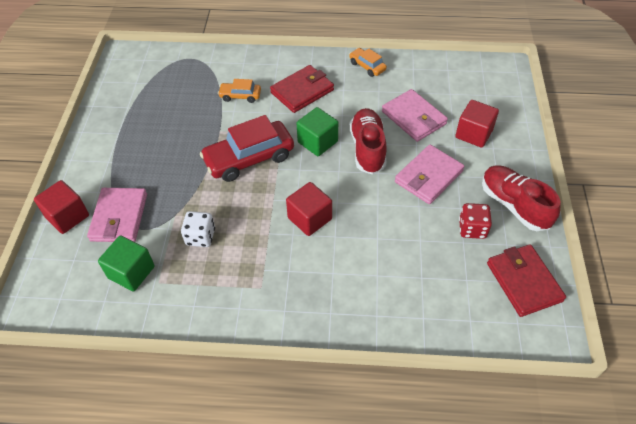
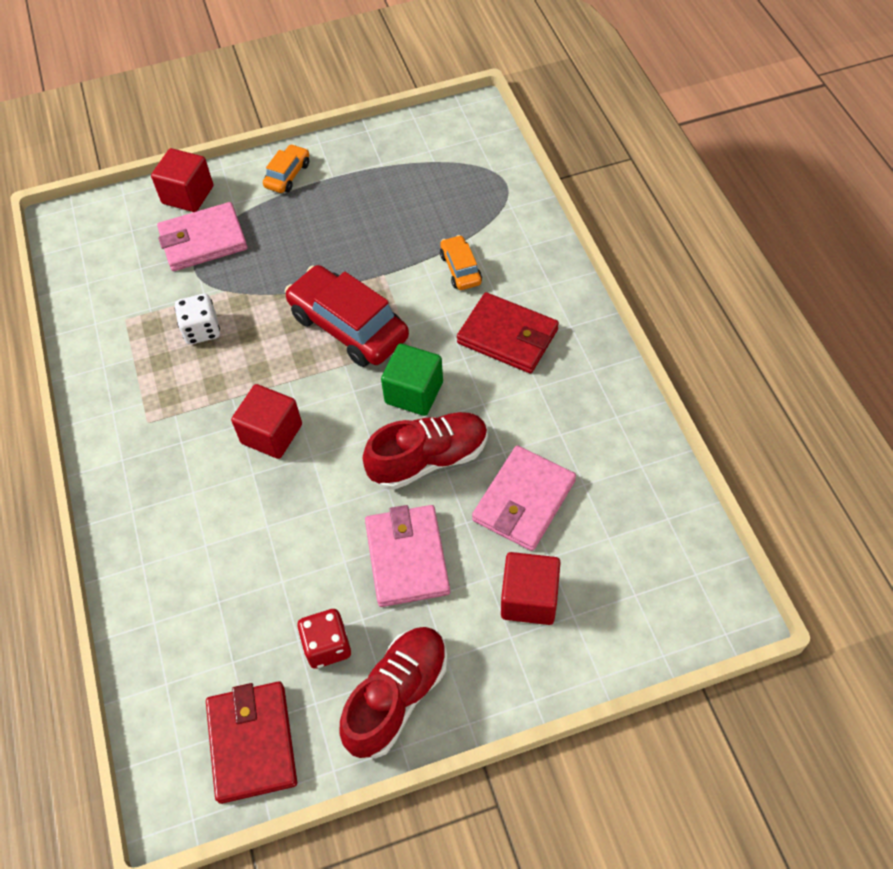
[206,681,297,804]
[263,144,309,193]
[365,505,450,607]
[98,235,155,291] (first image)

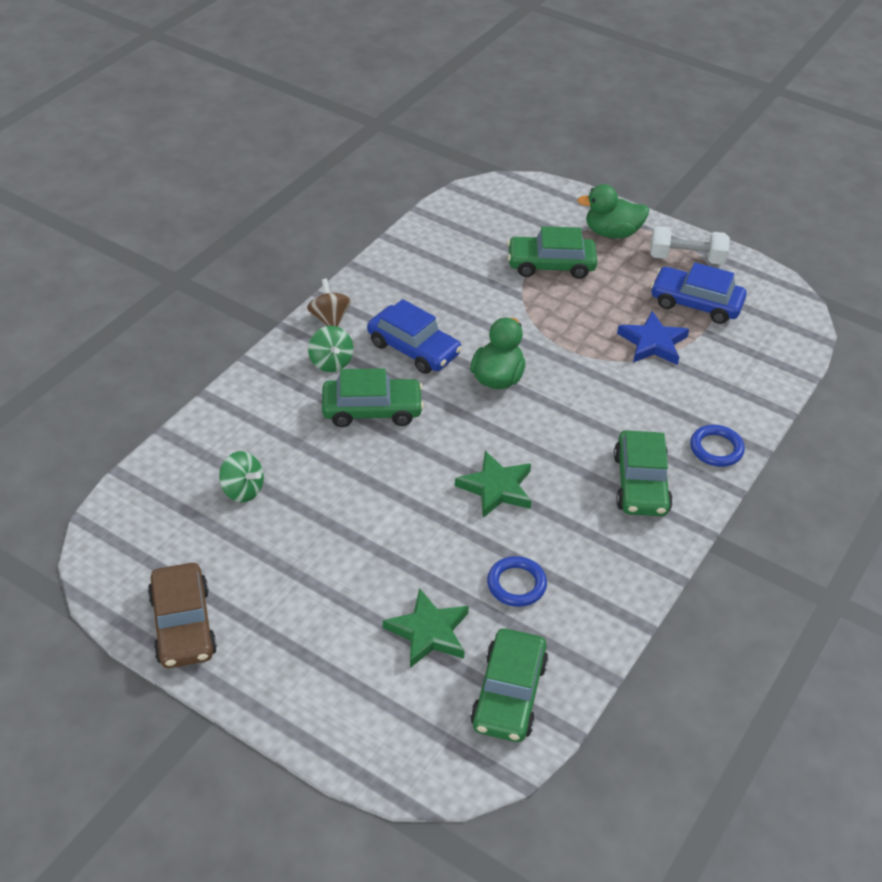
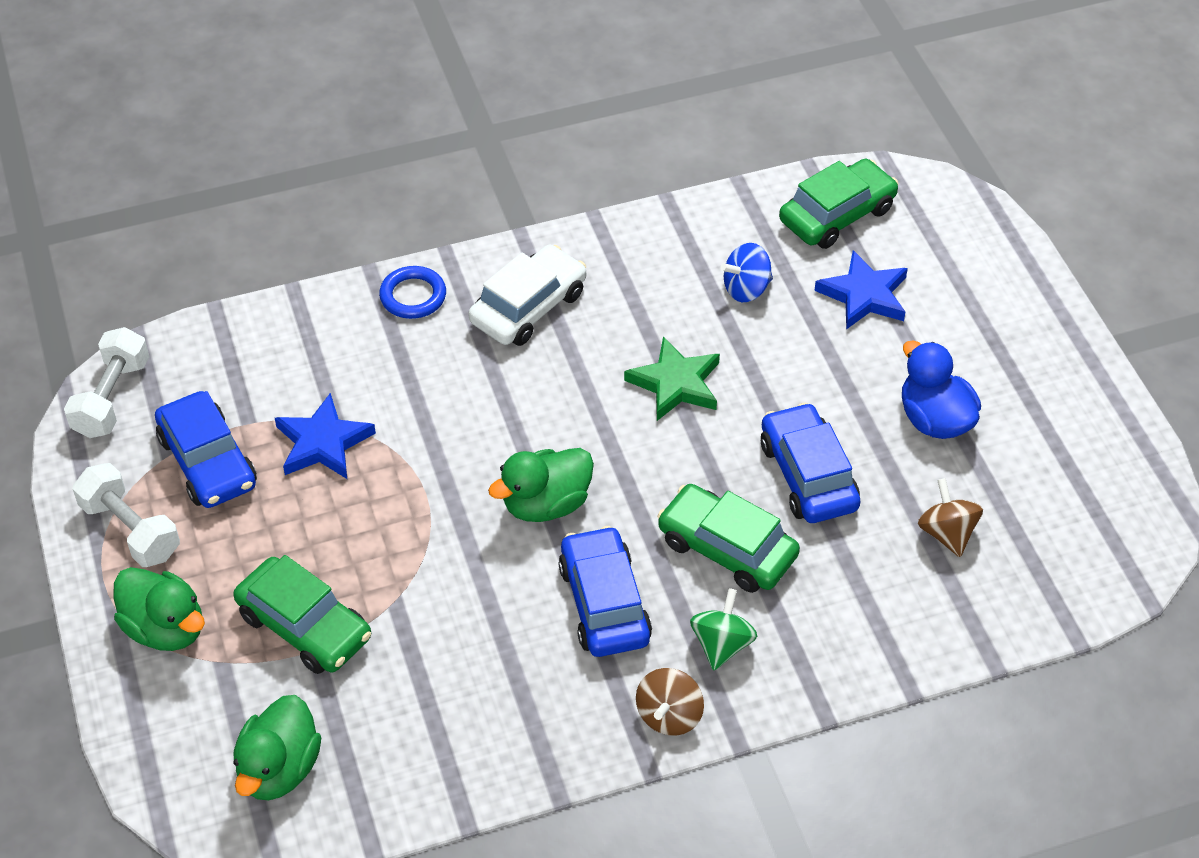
[64,327,150,438]
[233,695,321,800]
[468,245,586,346]
[720,243,773,302]
[761,403,861,523]
[814,250,908,329]
[902,340,981,439]
[918,478,983,557]
[148,563,217,668] (first image)

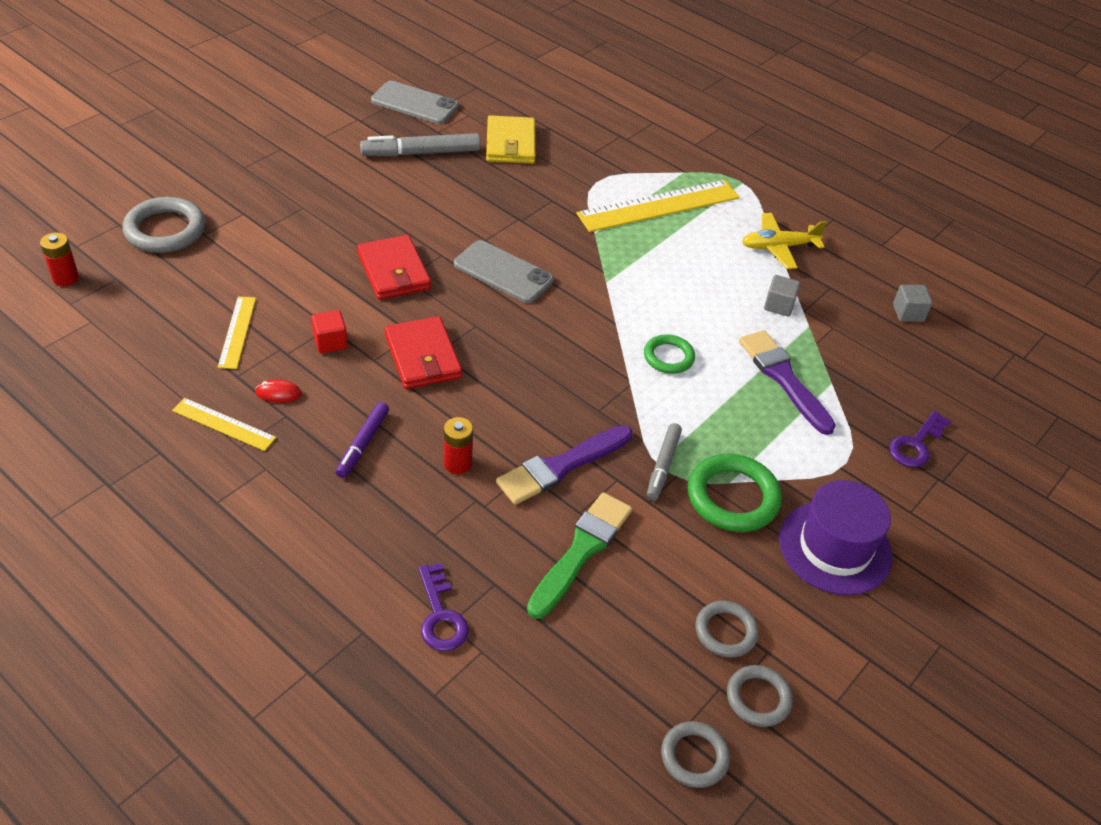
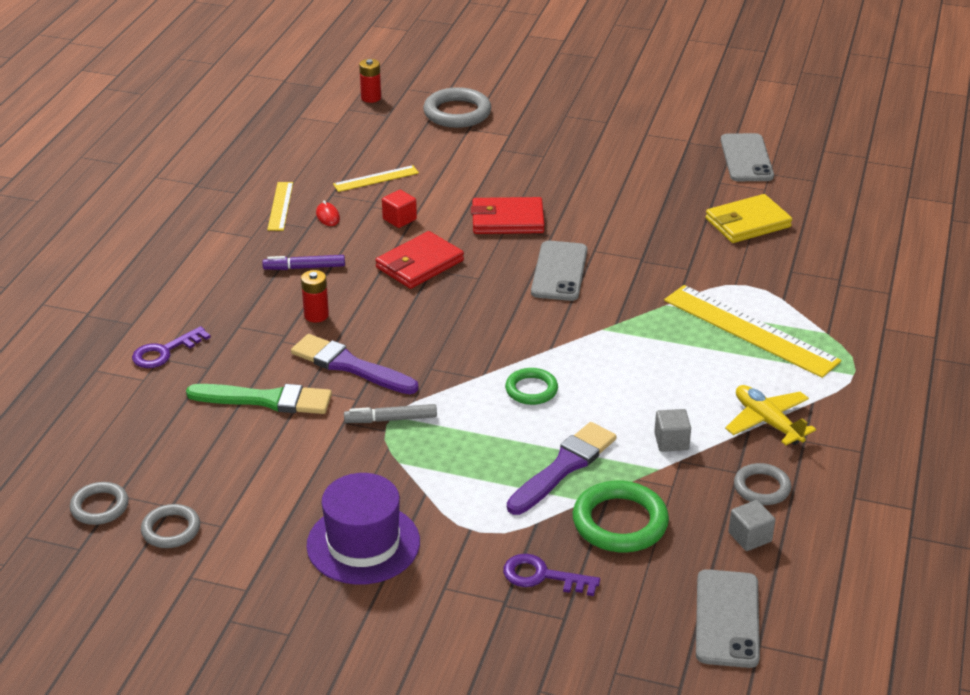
[471,197,545,234]
[573,480,669,552]
[696,569,760,668]
[734,463,791,505]
[360,133,480,156] (first image)

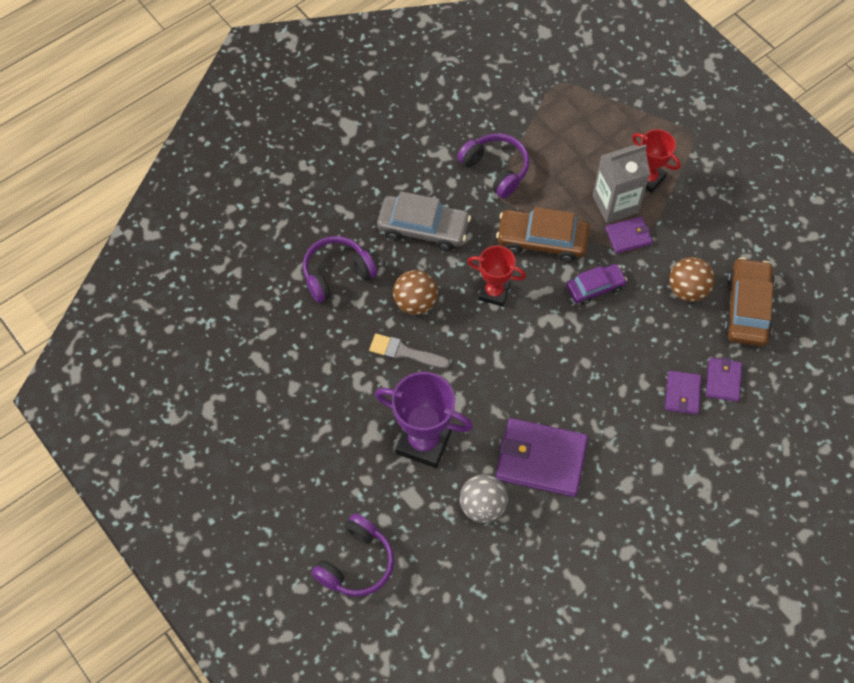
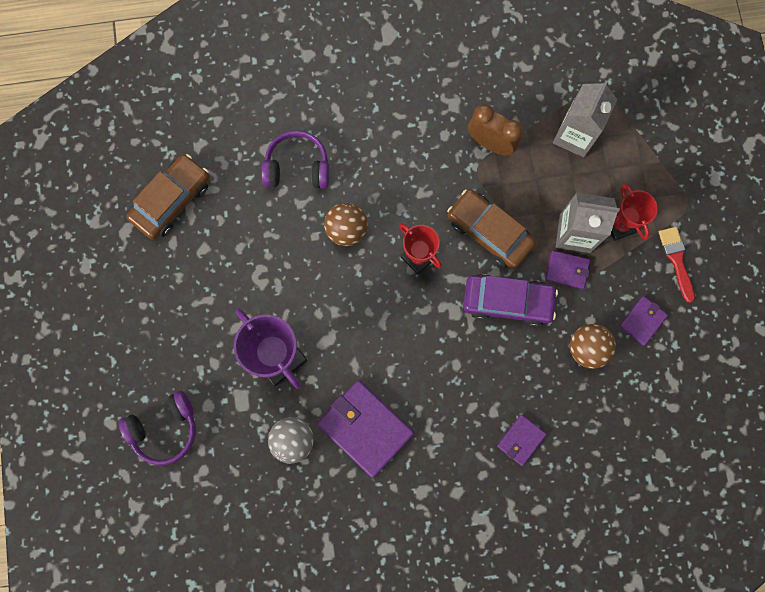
[126,154,210,240]
[463,274,558,326]
[468,104,523,156]
[553,80,618,157]
[619,296,668,346]
[659,227,695,303]
[369,333,450,369] (first image)
[377,191,471,251] (first image)

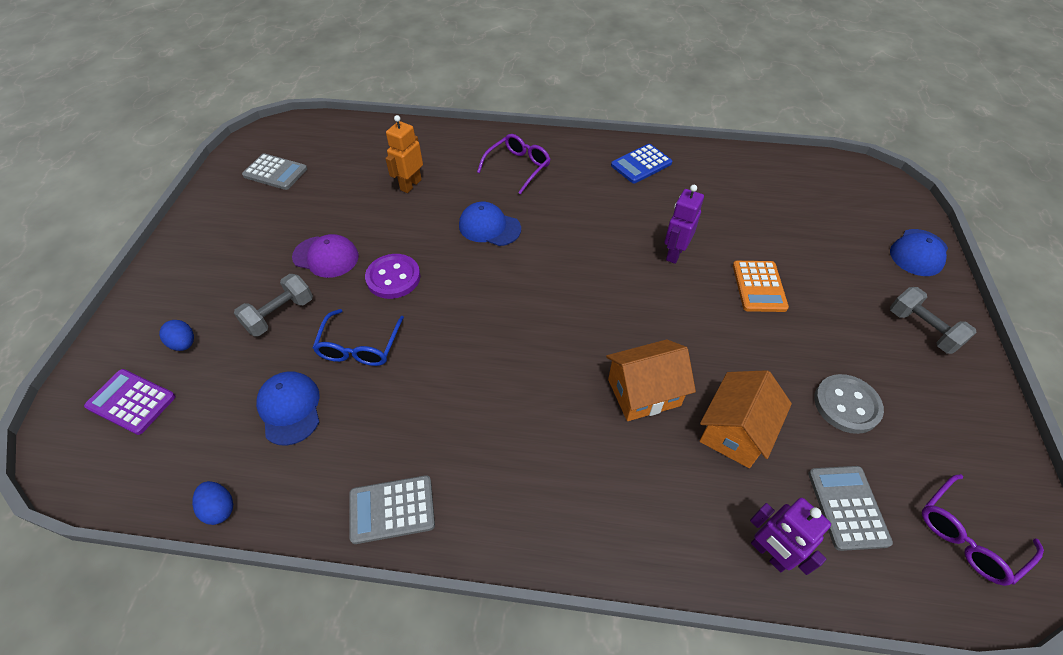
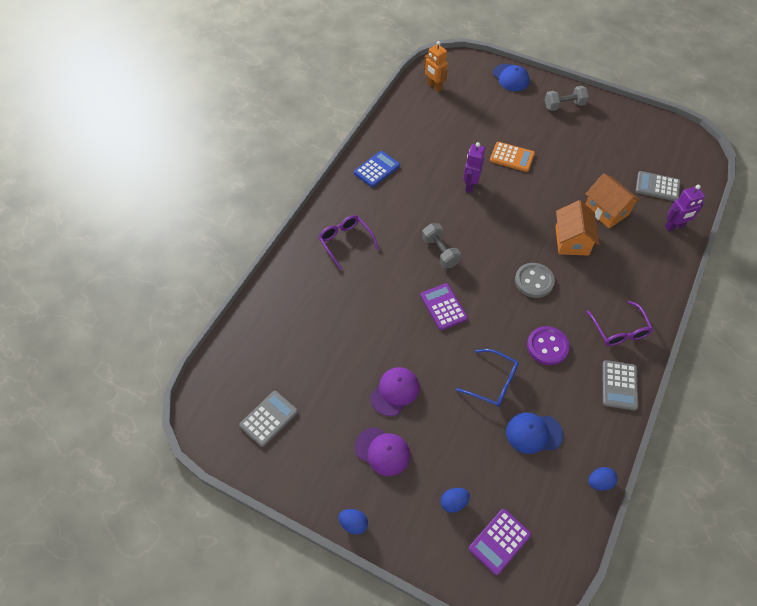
[338,509,368,535]
[354,151,400,187]
[355,427,410,476]
[421,283,468,330]
[422,223,461,268]
[424,41,448,92]
[463,142,485,193]
[515,263,555,298]
[527,326,570,365]
[586,301,653,346]
[459,202,521,246] (first image)

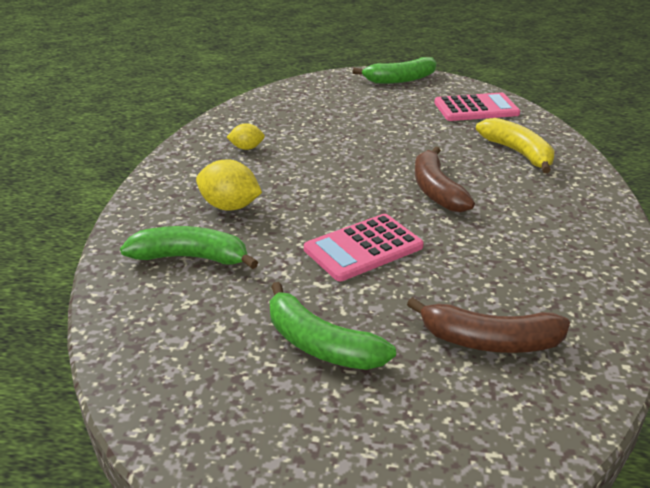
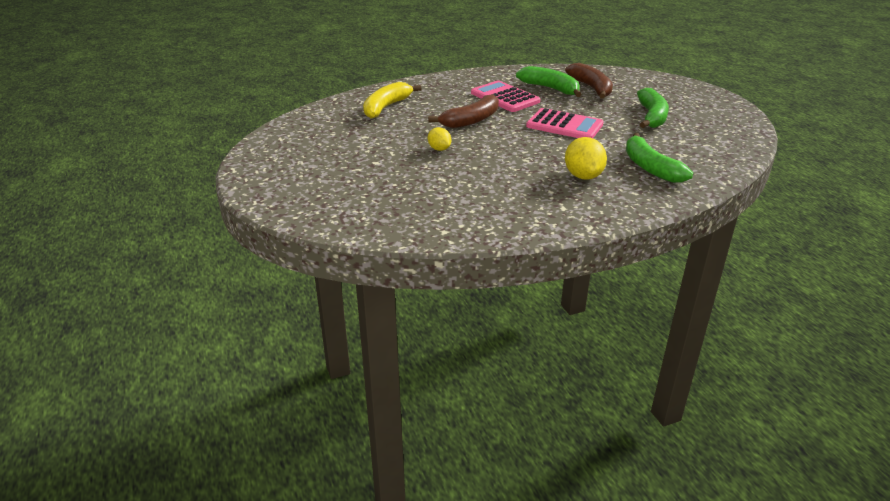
[428,127,451,151]
[471,81,540,112]
[516,66,581,97]

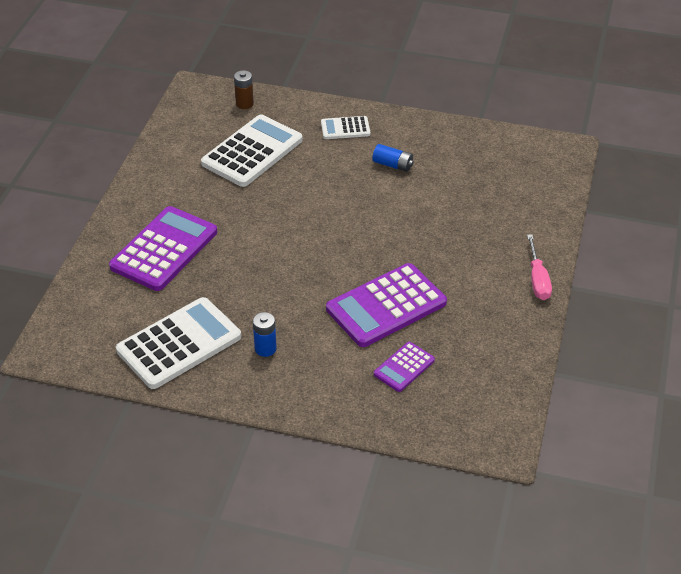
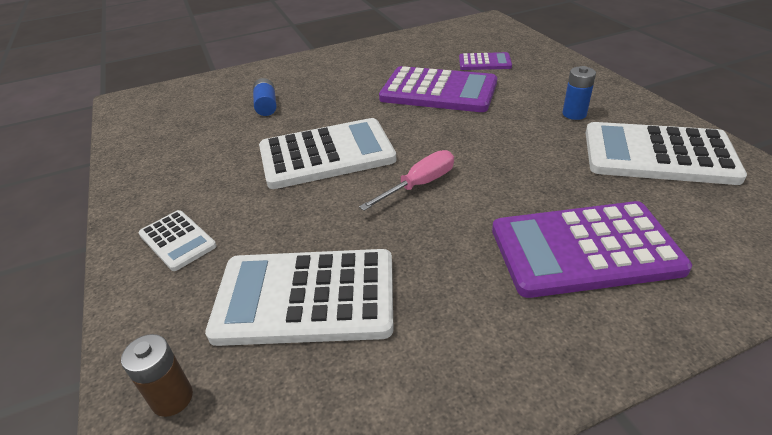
[253,78,277,116]
[259,118,396,189]
[359,150,454,211]

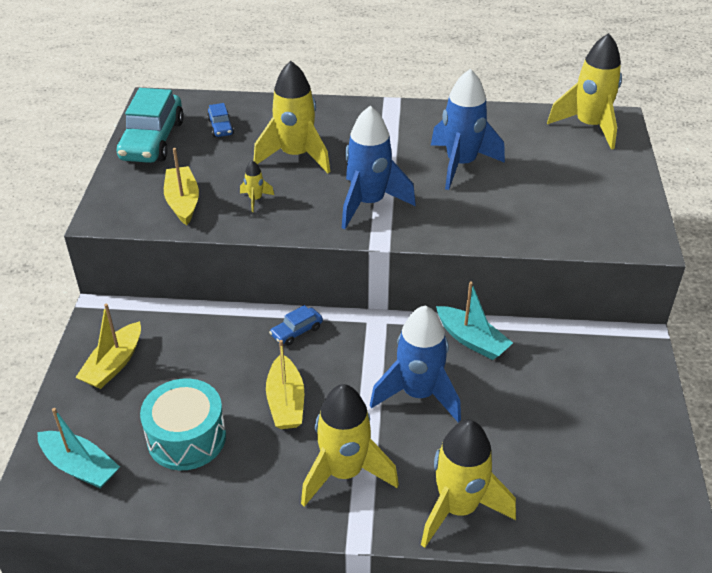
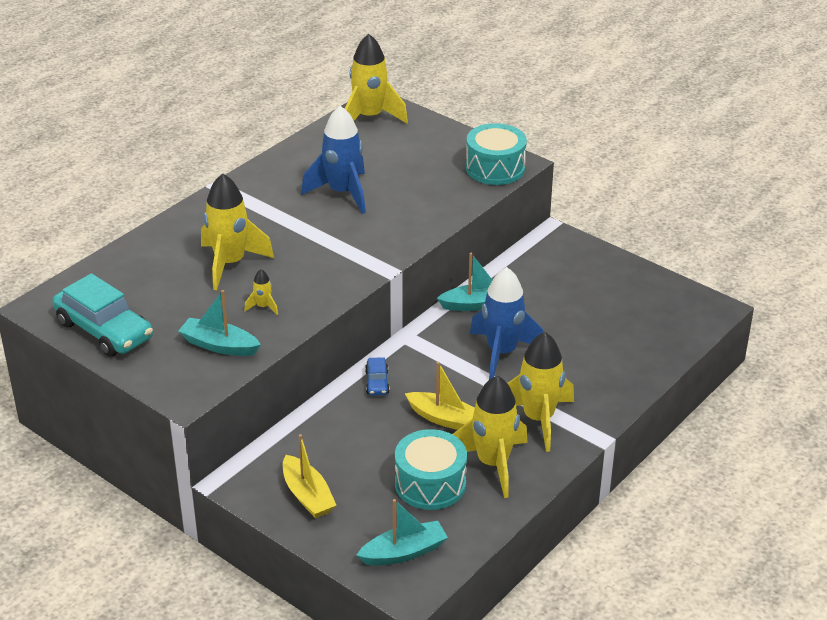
[178,290,261,356]
[453,375,528,498]
[466,123,527,185]
[207,103,234,137] (first image)
[342,106,416,229] (first image)

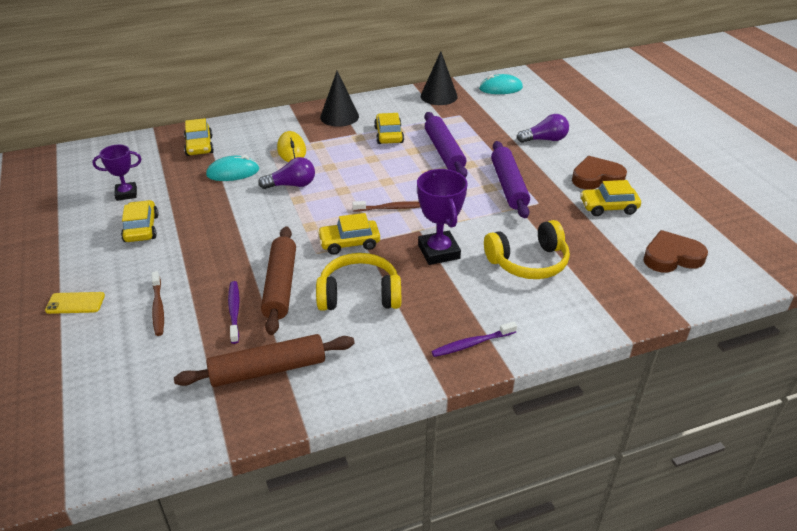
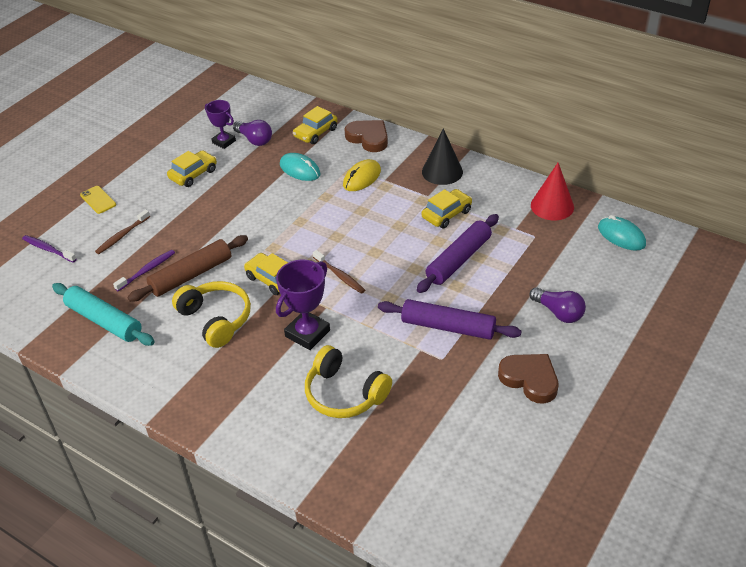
[22,235,77,263]
[52,283,155,346]
[233,120,272,146]
[344,120,388,152]
[378,299,521,340]
[531,163,574,221]
[580,180,641,216] (first image)

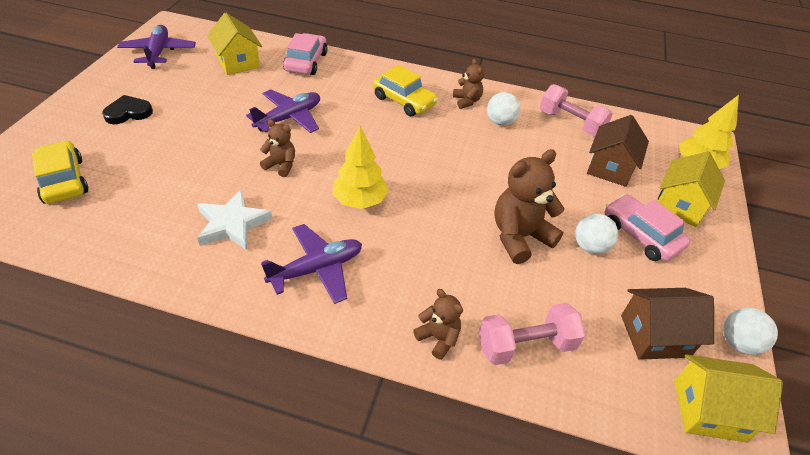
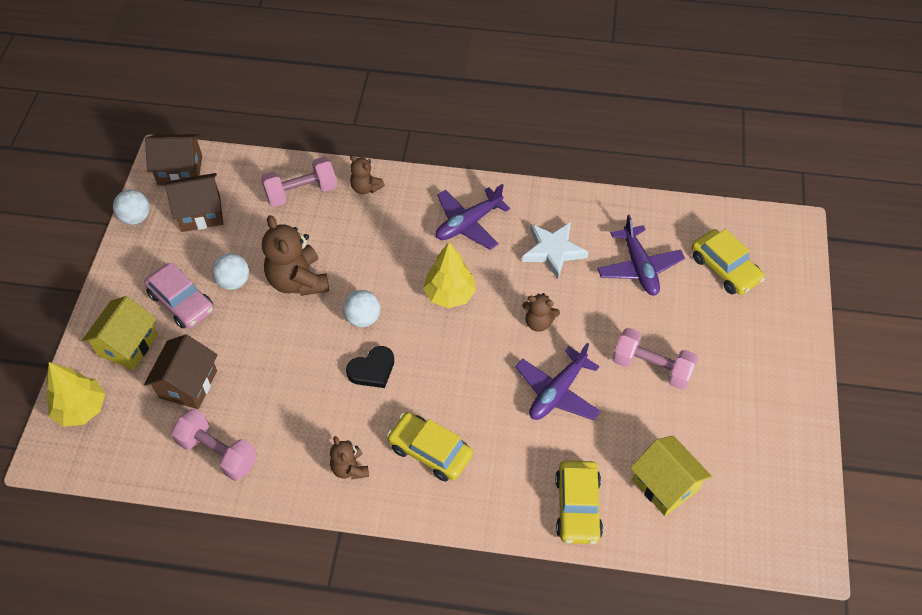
[145,134,202,186]
[262,215,329,296]
[343,290,380,327]
[346,346,394,388]
[555,460,603,544]
[597,215,685,295]
[613,328,698,390]

